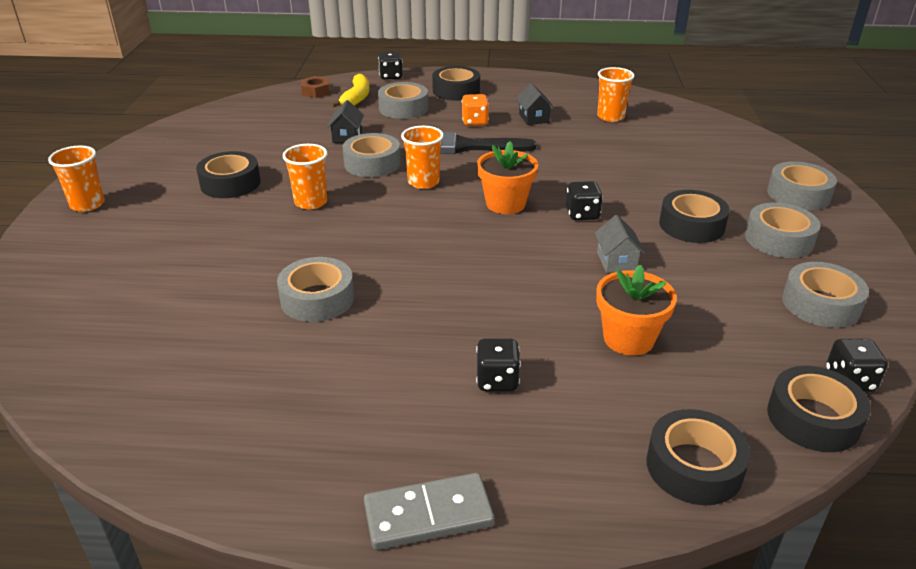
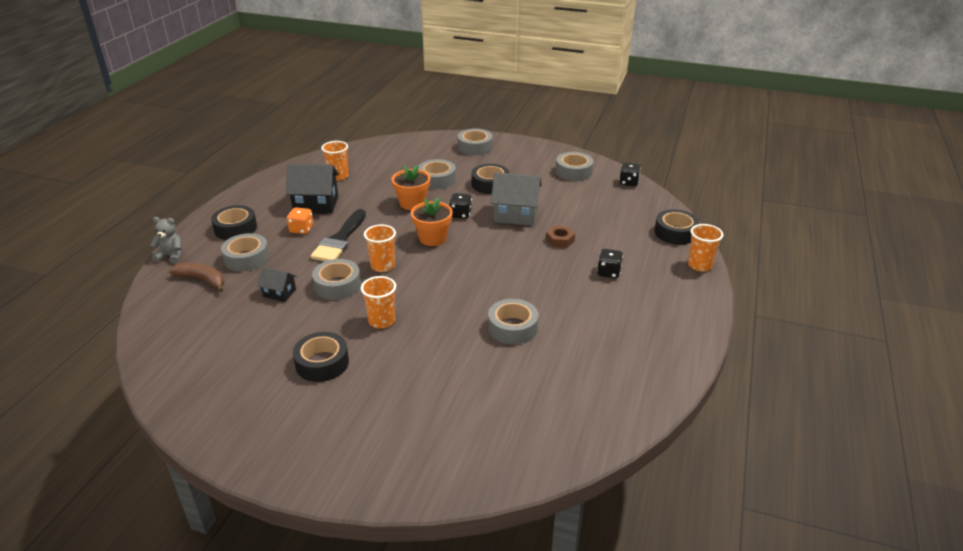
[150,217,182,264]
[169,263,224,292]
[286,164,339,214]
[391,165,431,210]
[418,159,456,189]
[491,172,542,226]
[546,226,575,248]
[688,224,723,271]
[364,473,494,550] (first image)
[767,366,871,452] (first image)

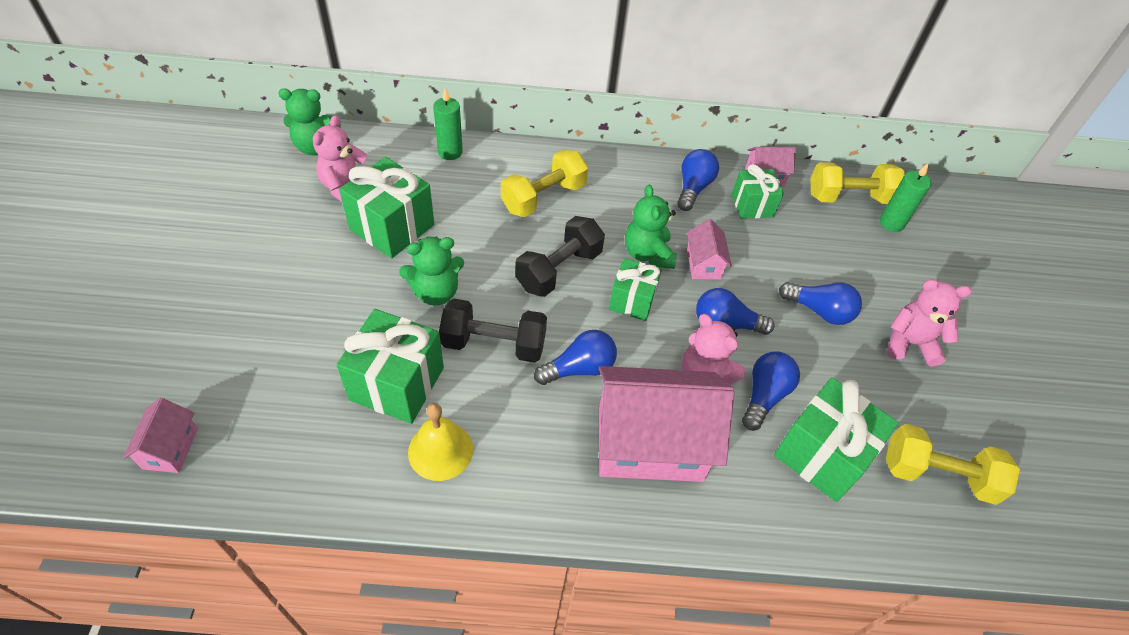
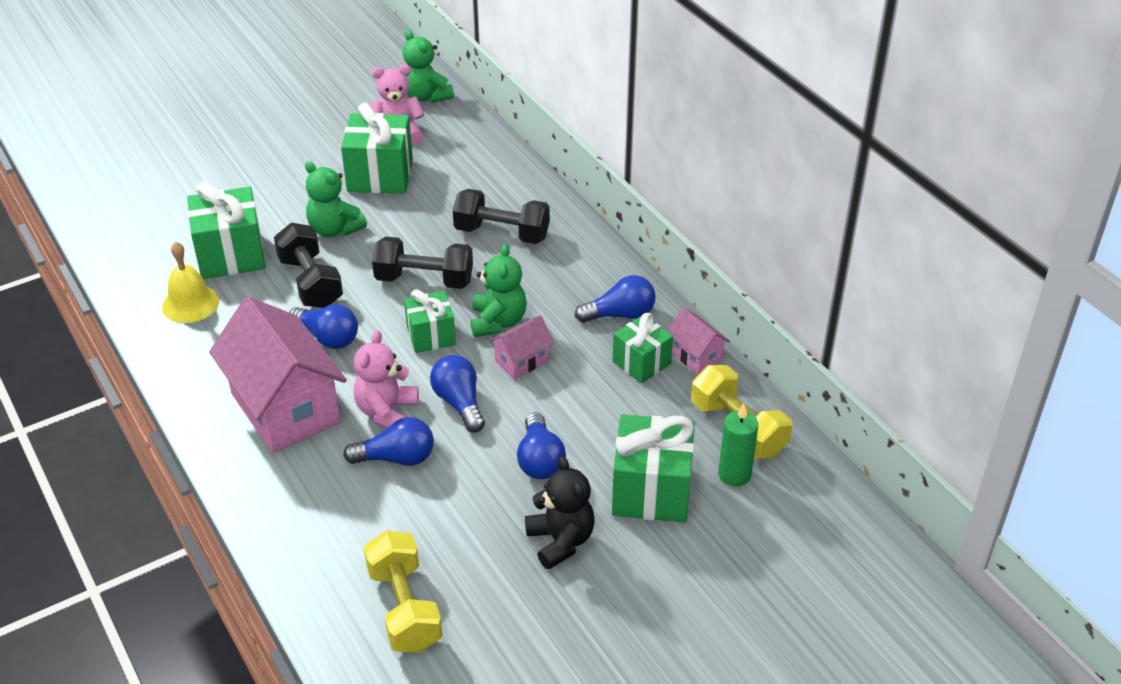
[453,189,550,244]
[471,244,527,337]
[525,456,595,569]
[612,414,695,523]
[123,398,198,473] (first image)
[433,88,463,160] (first image)

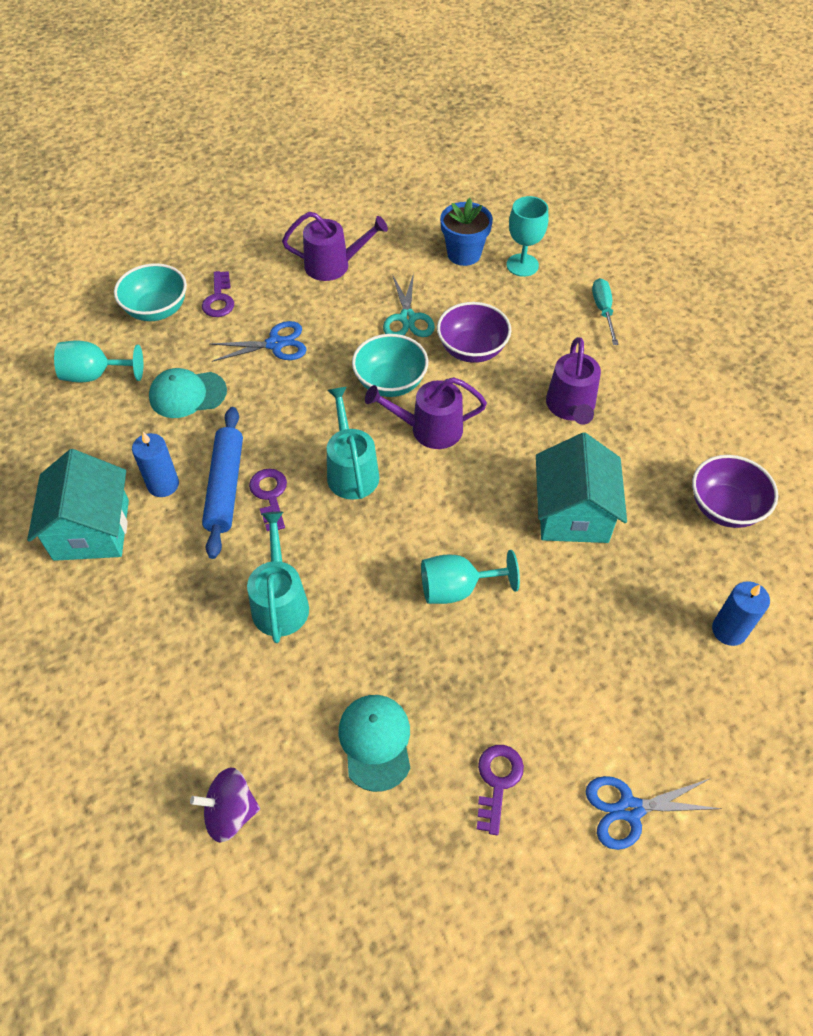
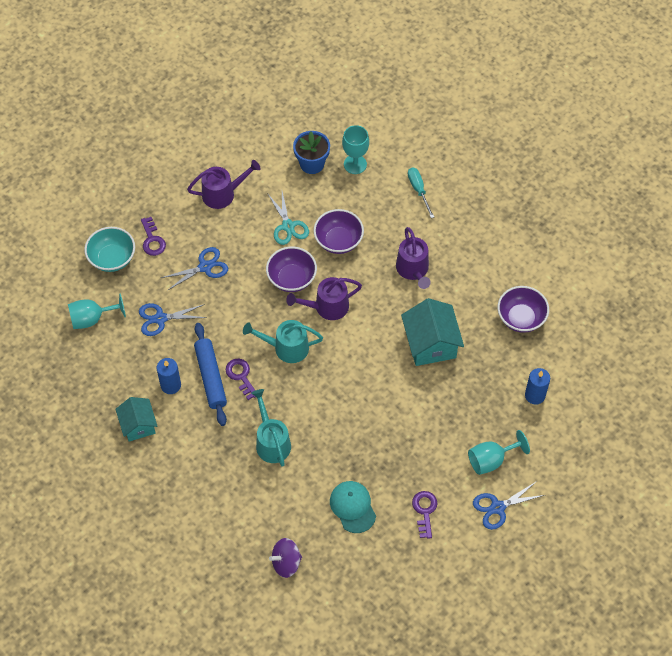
[115,397,157,442]
[139,303,207,336]
[243,320,323,363]
[266,247,317,292]
[468,430,530,475]

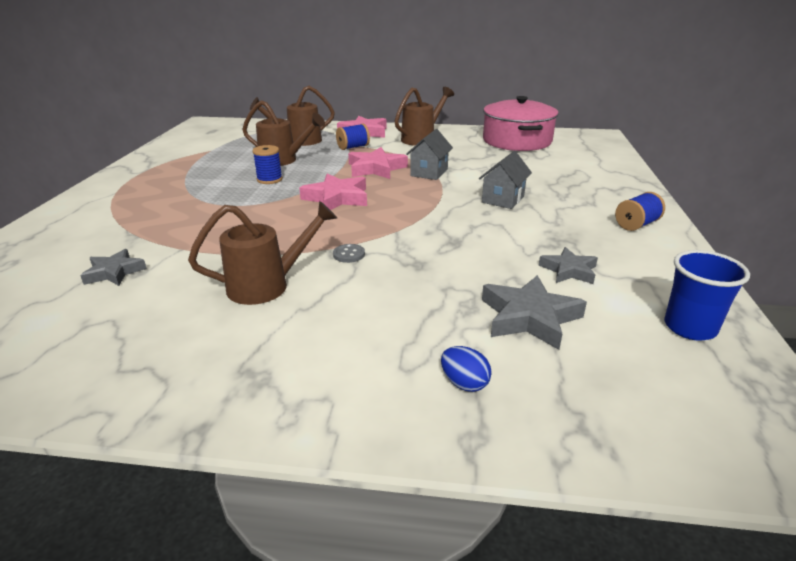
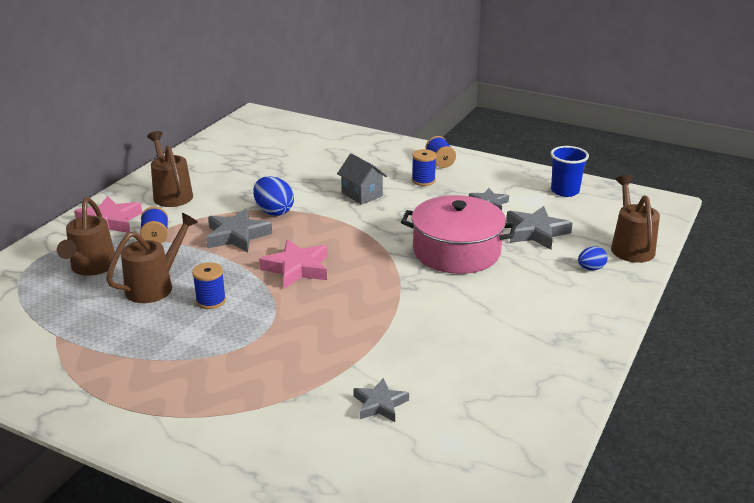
[206,208,272,252]
[253,176,294,216]
[401,195,516,274]
[412,149,437,186]
[611,175,660,263]
[333,244,365,263] (first image)

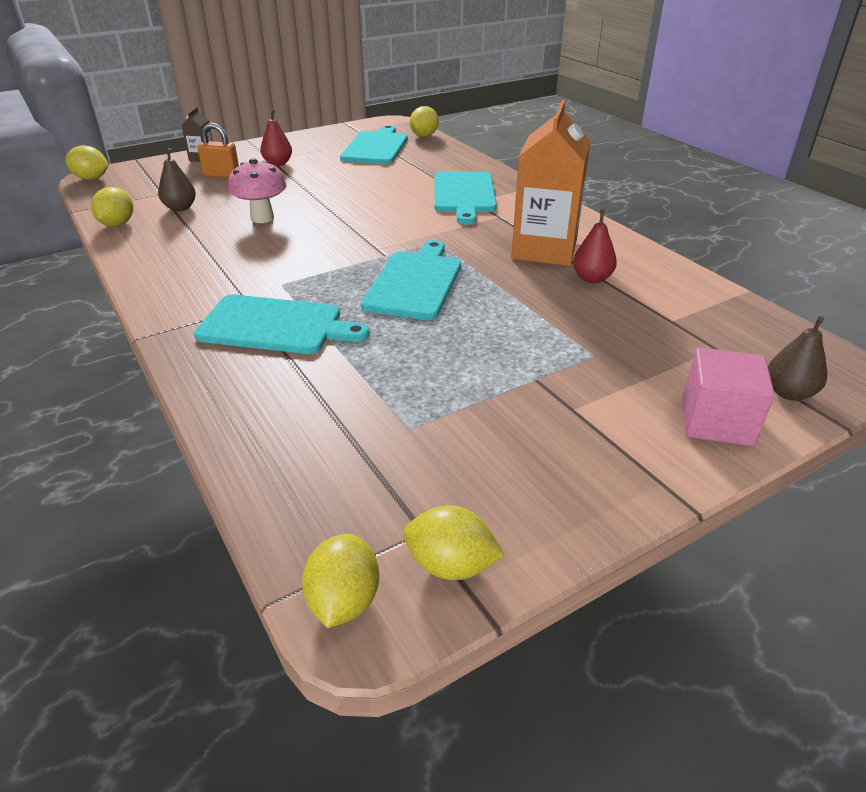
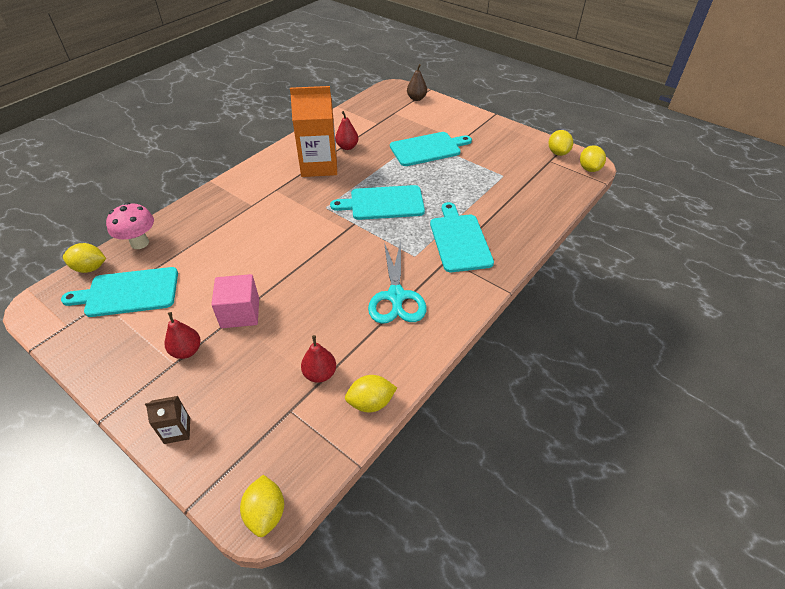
[106,202,154,249]
[211,274,259,328]
[301,335,336,383]
[368,241,426,324]
[390,132,472,166]
[580,145,606,172]
[197,123,239,178] (first image)

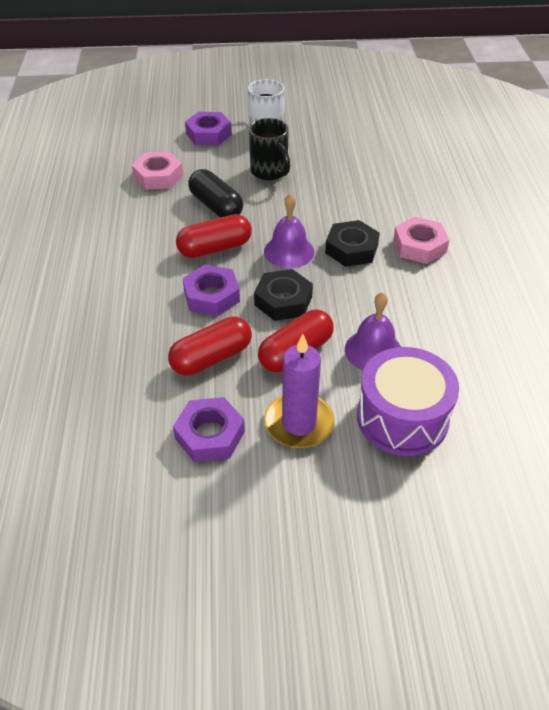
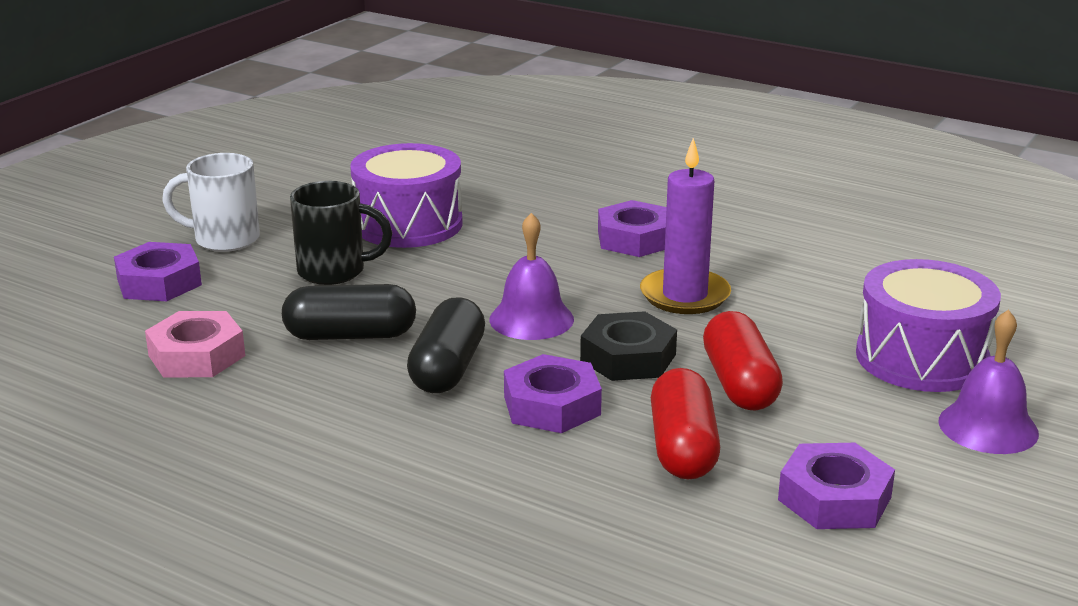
[350,143,463,248]
[407,297,485,393]
[598,200,667,257]
[640,138,731,314]
[939,309,1039,454]
[325,220,380,267] (first image)

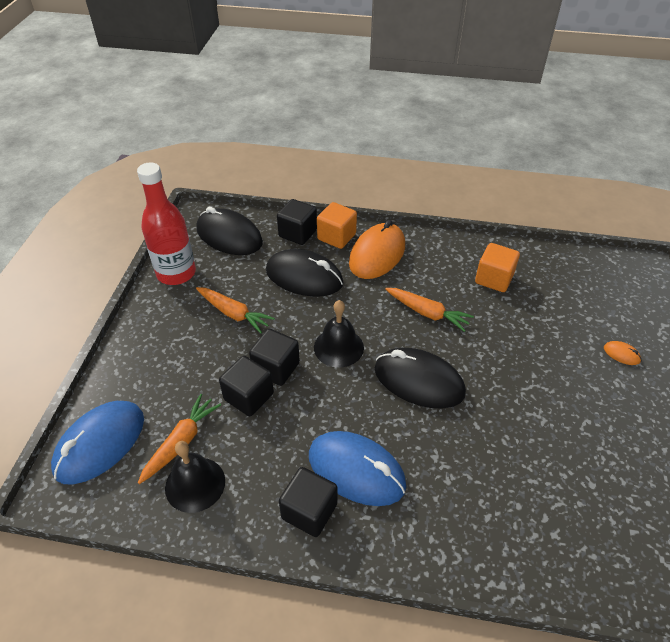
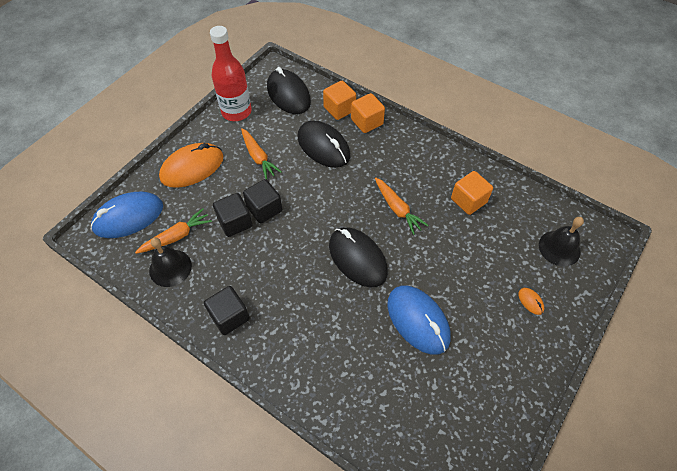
[159,143,223,188]
[323,81,356,120]
[387,286,451,355]
[539,217,584,267]

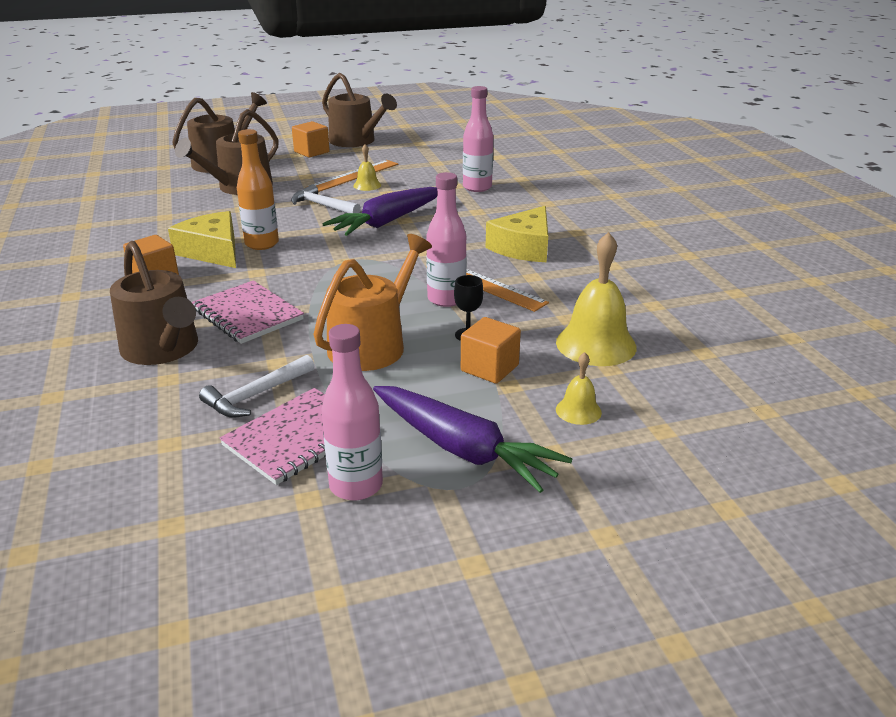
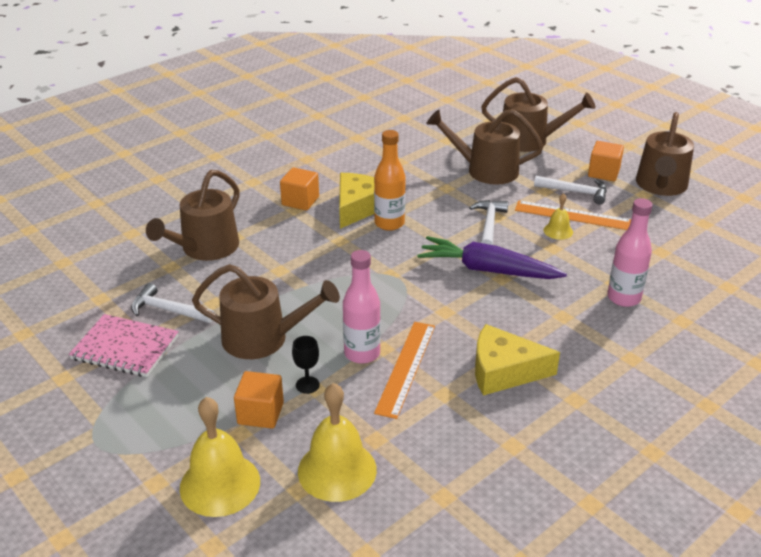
[180,397,260,517]
[192,264,340,359]
[534,176,607,205]
[192,280,304,344] (first image)
[321,324,383,501] (first image)
[373,386,572,493] (first image)

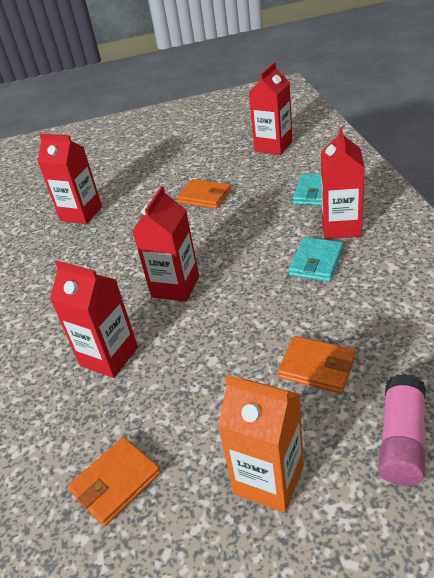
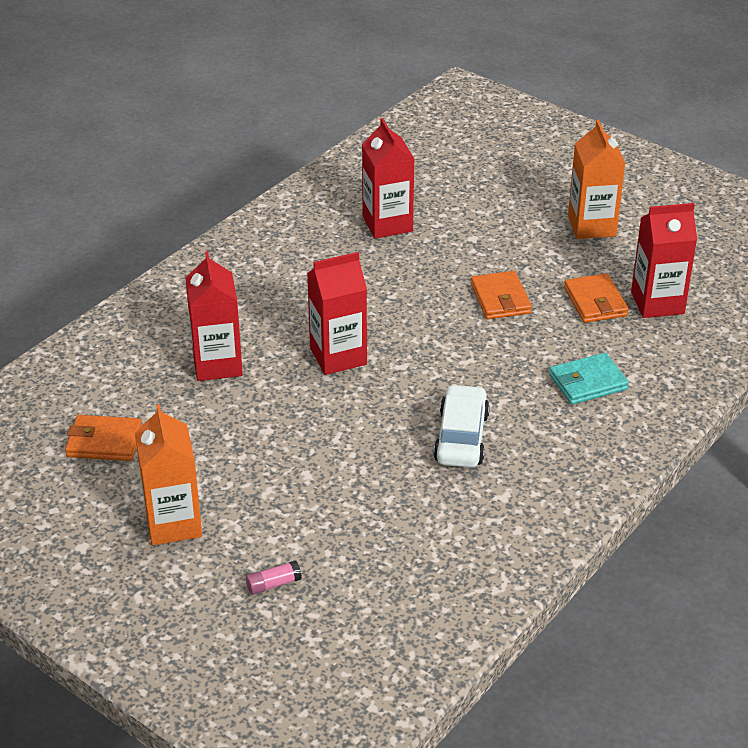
[246,561,302,595]
[433,384,490,468]
[564,273,629,323]
[568,120,625,239]
[321,127,365,239] (first image)

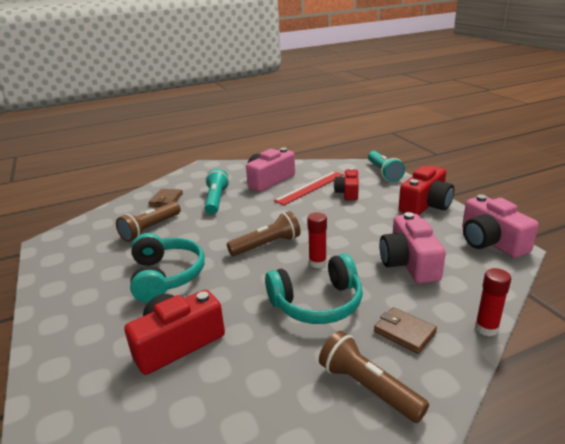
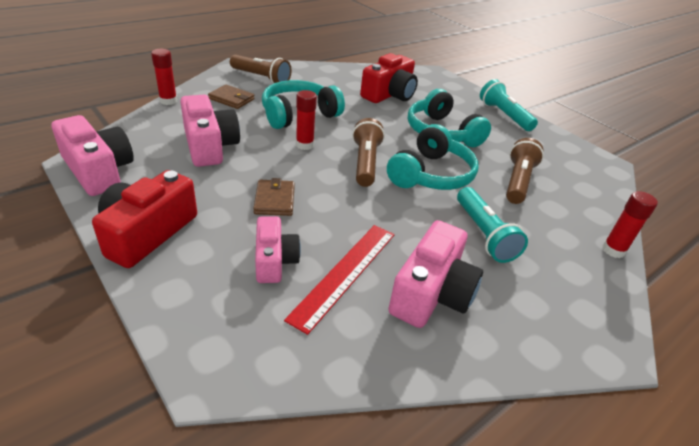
[253,178,295,216]
[255,216,301,283]
[352,118,385,187]
[387,124,479,190]
[480,79,538,131]
[602,191,658,258]

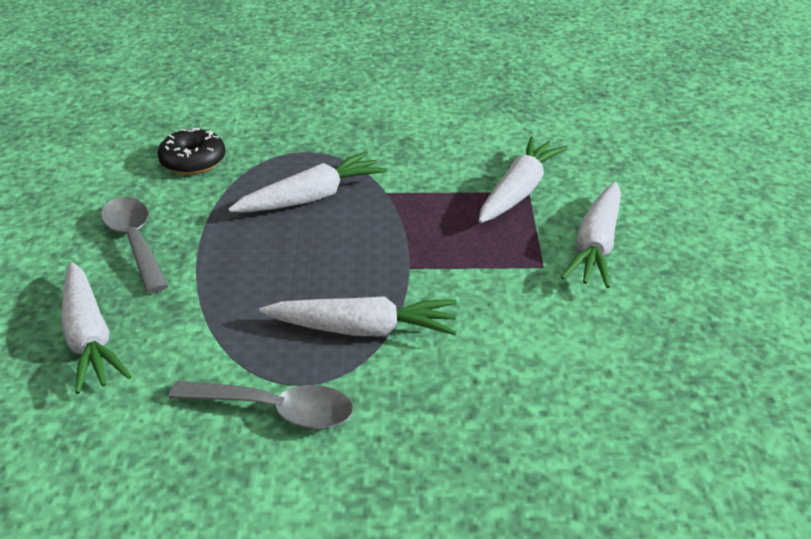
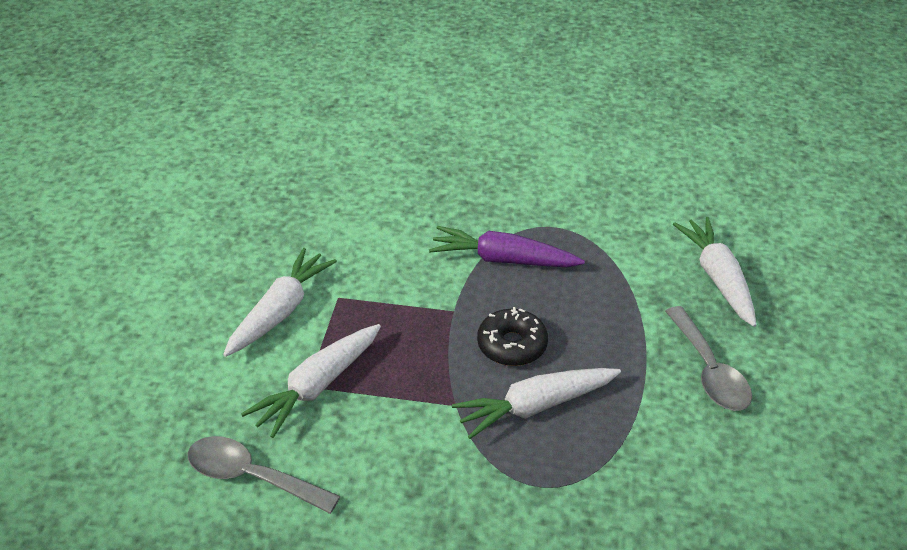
[188,436,341,514]
[429,226,585,267]
[477,307,548,366]

